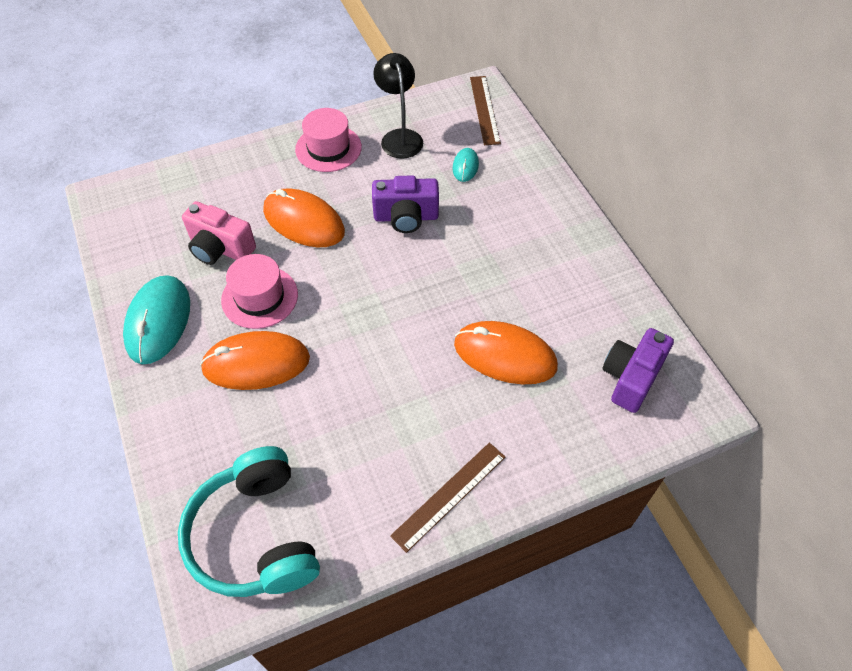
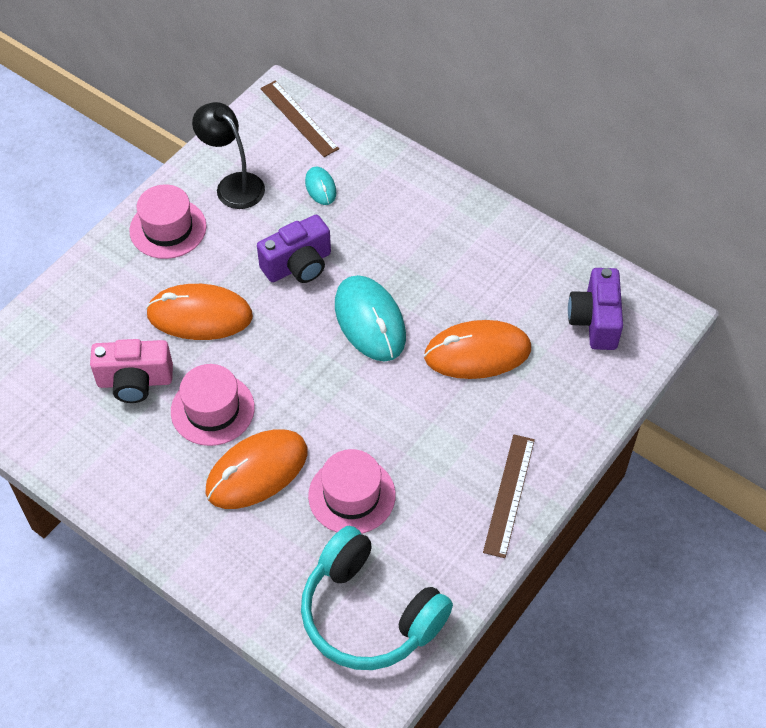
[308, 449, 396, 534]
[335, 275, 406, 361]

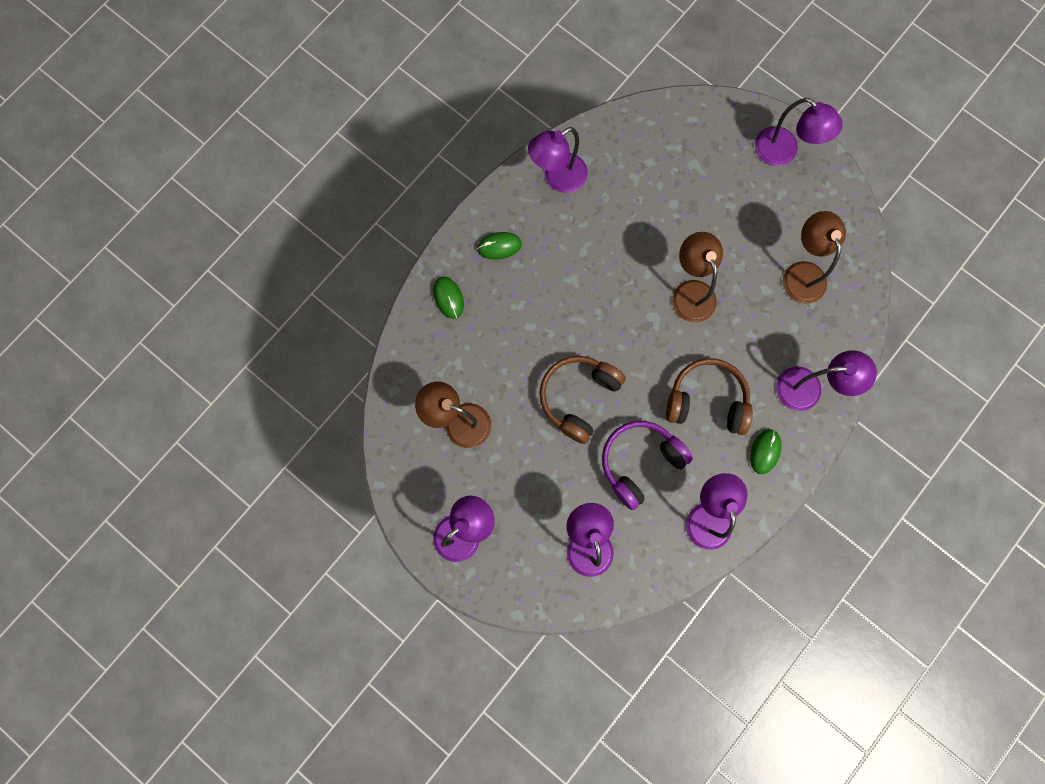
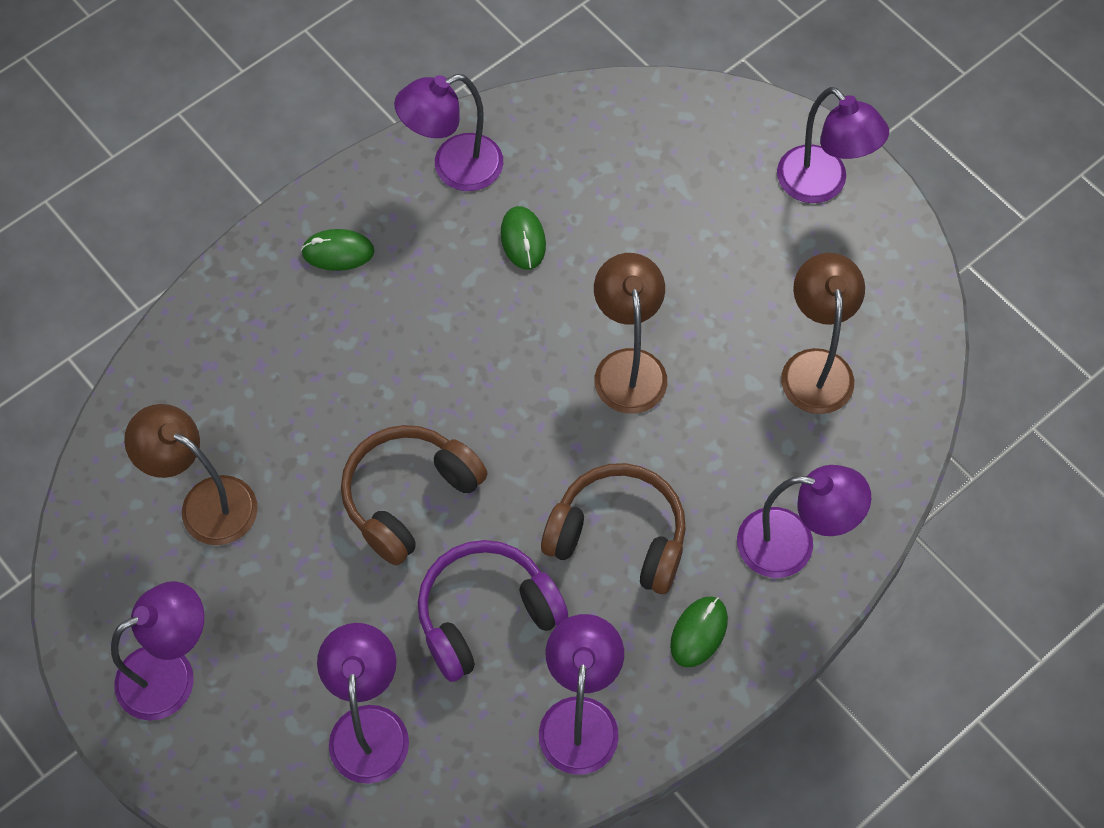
[500, 206, 546, 270]

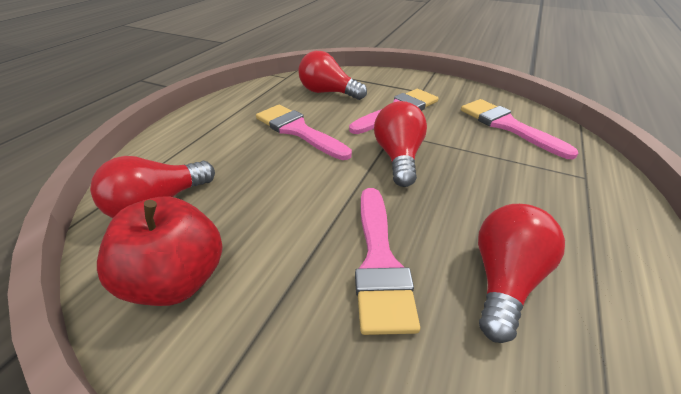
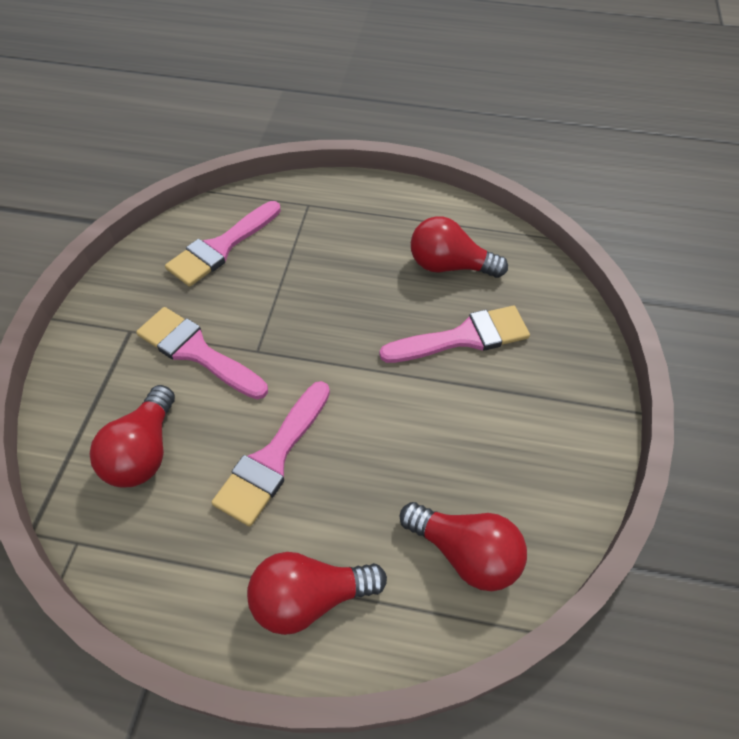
[247, 552, 387, 635]
[97, 197, 222, 306] (first image)

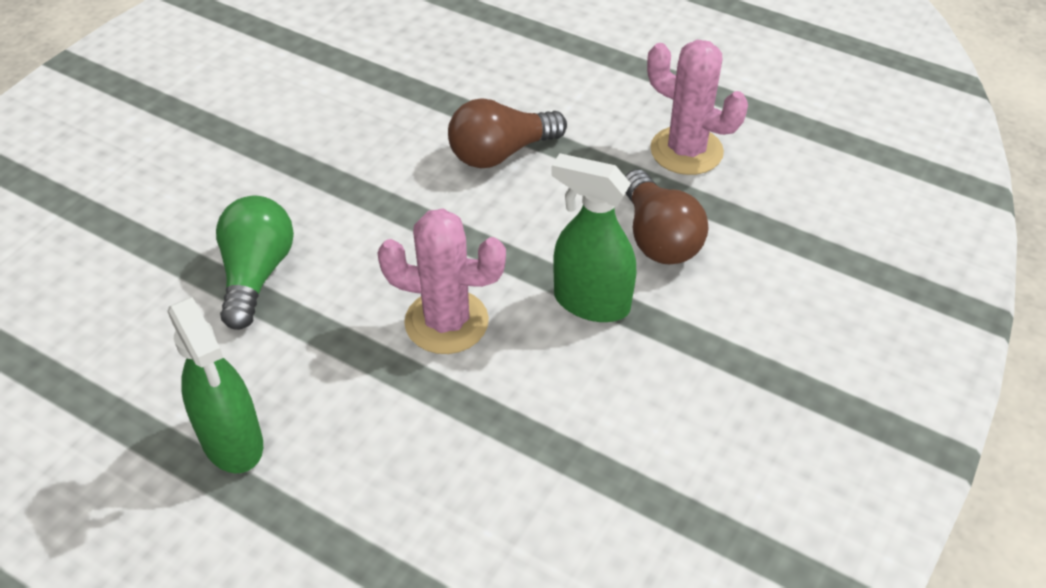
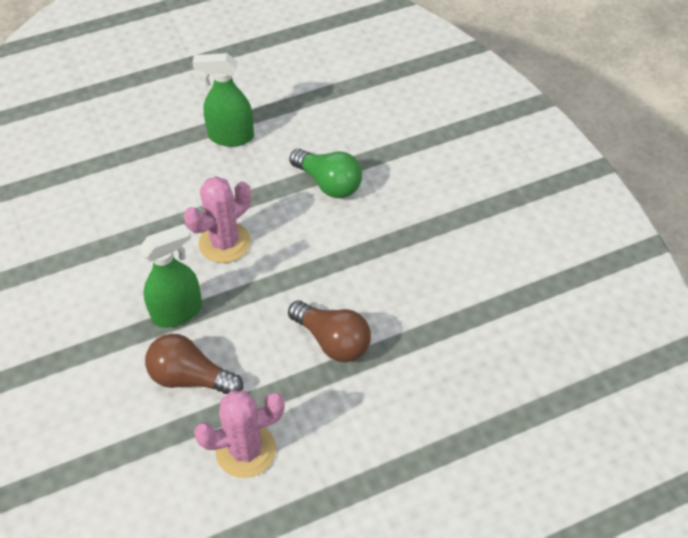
[288, 300, 371, 362]

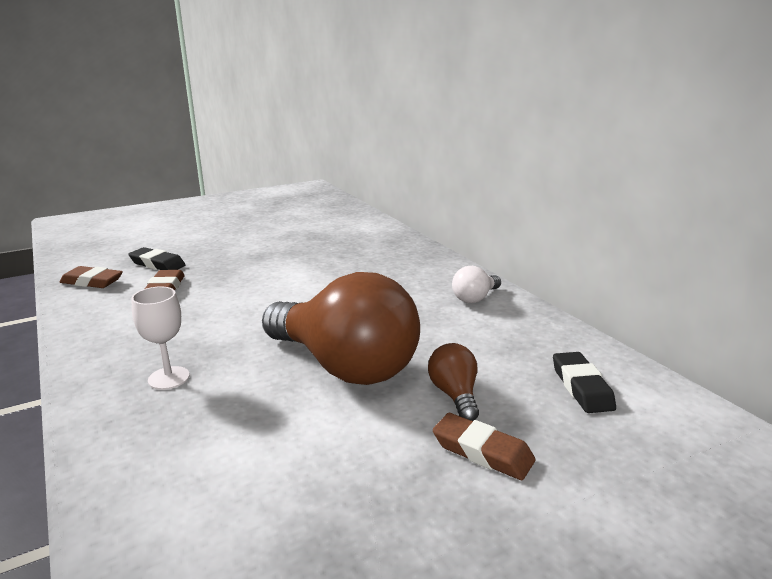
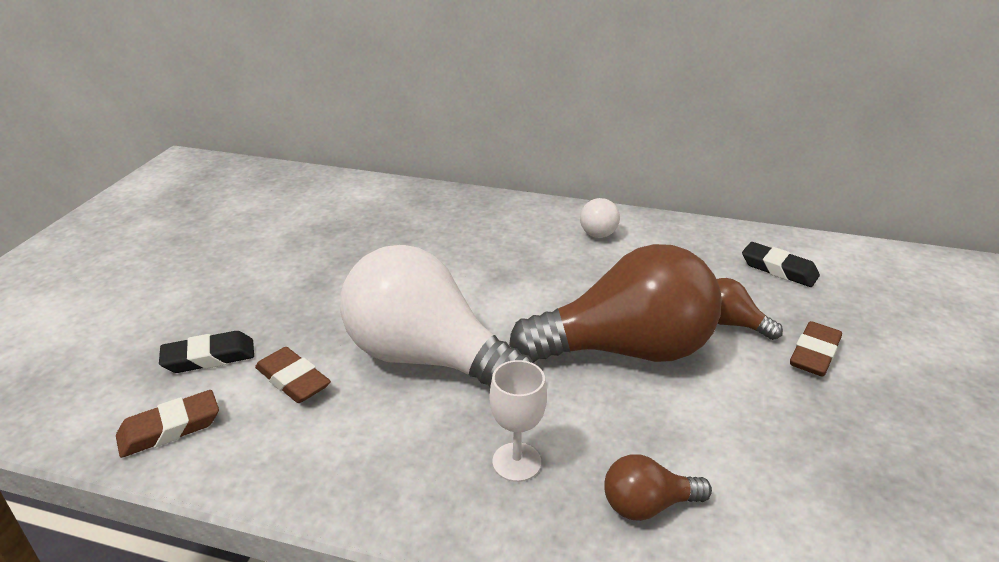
[340, 245, 533, 387]
[604, 454, 712, 521]
[790, 321, 842, 377]

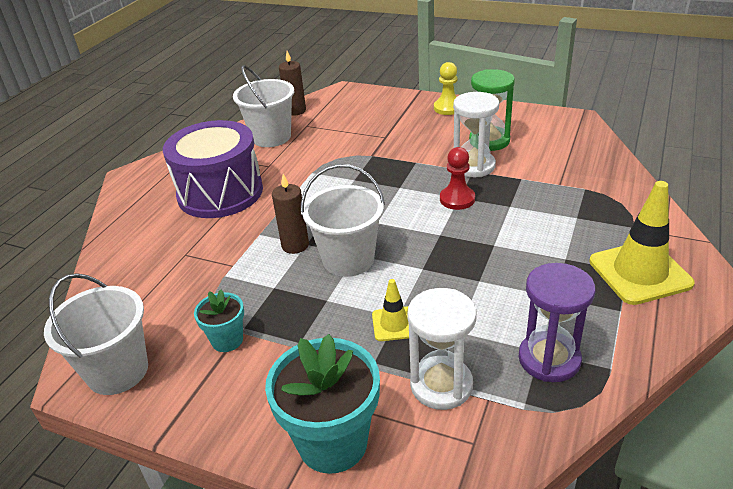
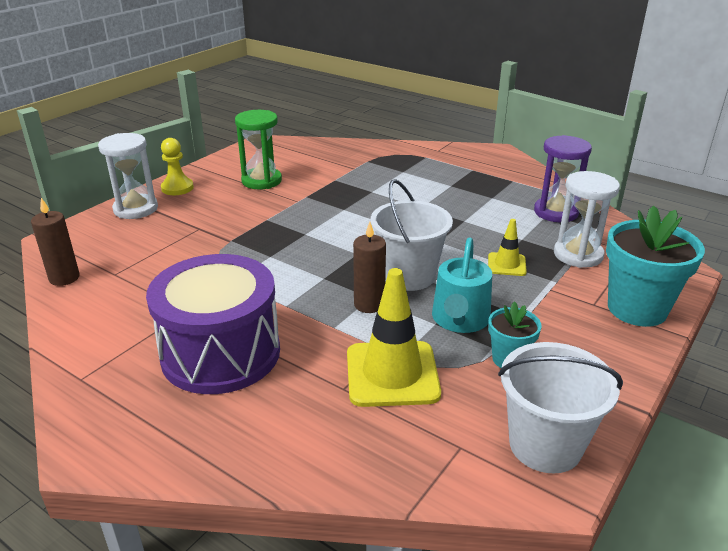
[98, 133, 158, 219]
[347, 268, 441, 407]
[432, 237, 492, 333]
[233, 65, 294, 147] (first image)
[440, 147, 475, 210] (first image)

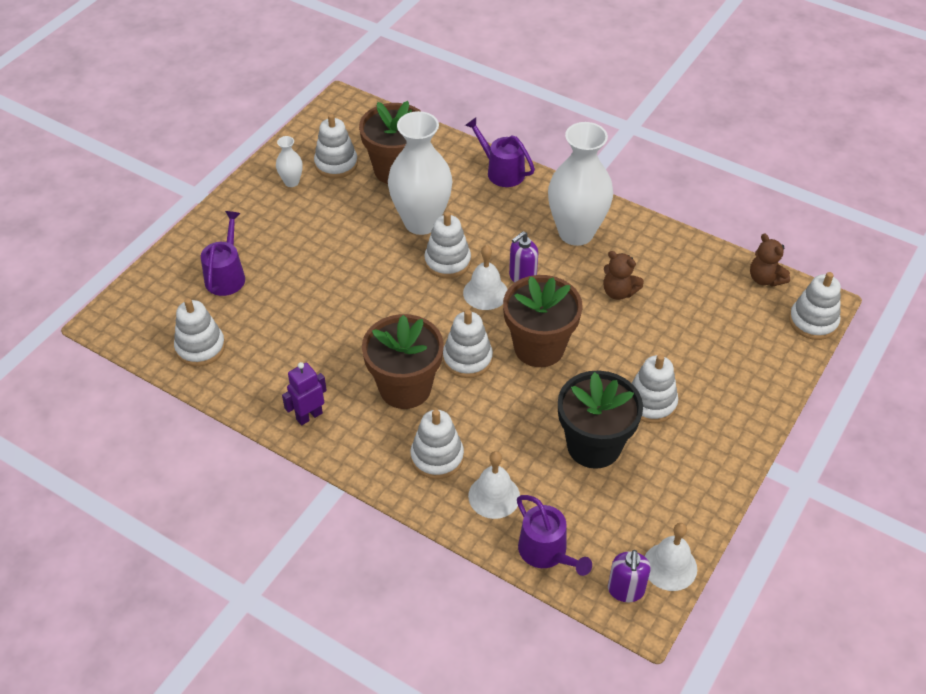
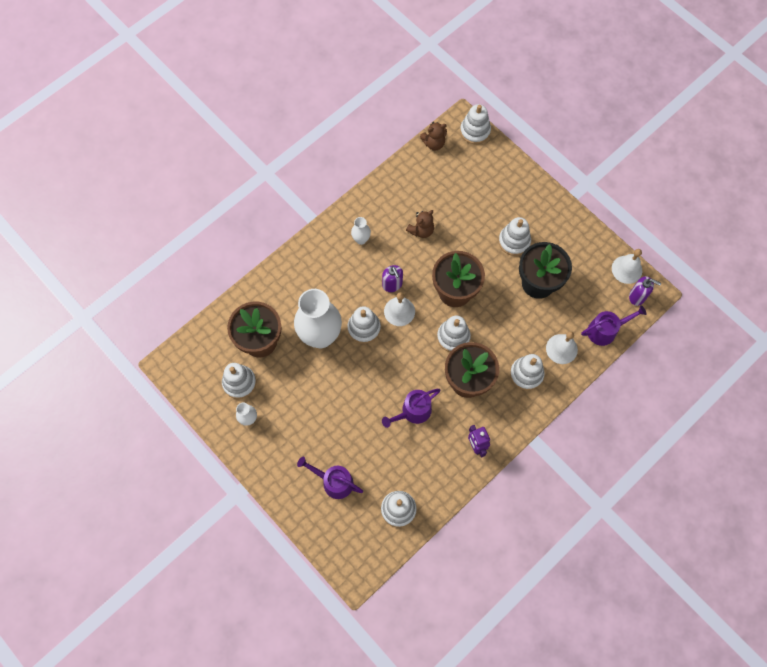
[351, 217, 371, 245]
[382, 389, 440, 428]

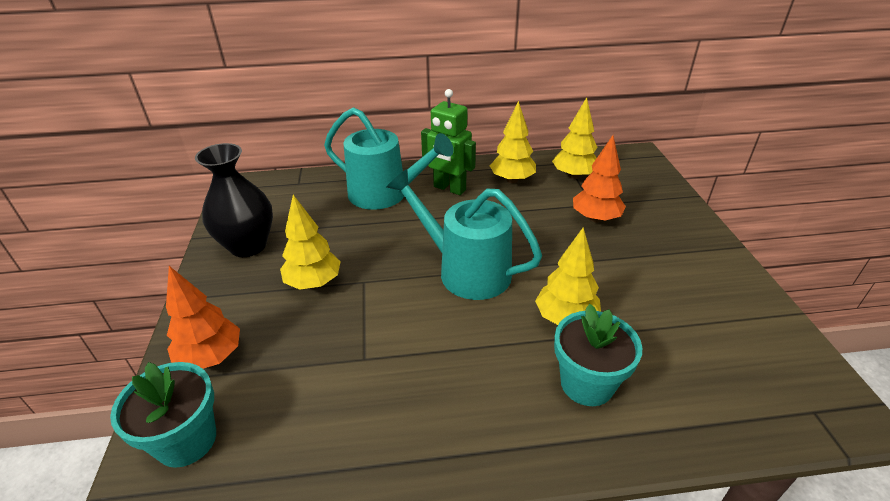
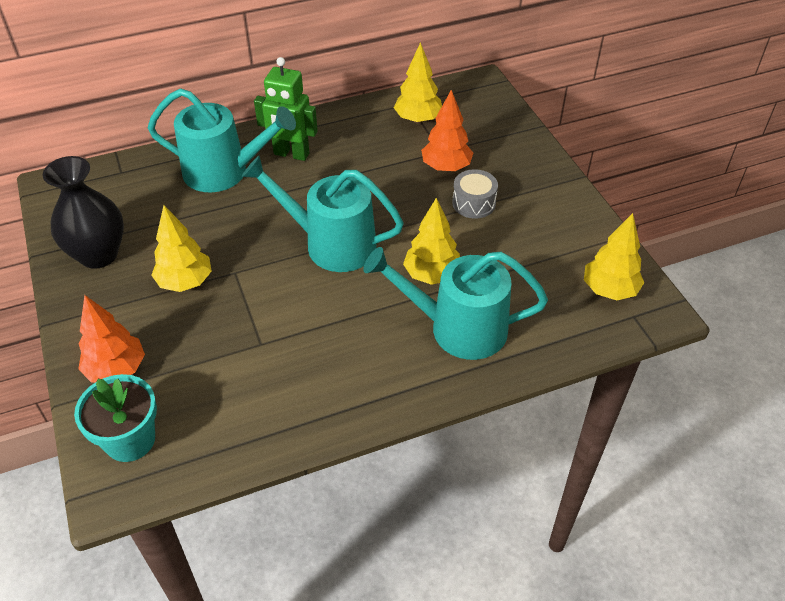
[363, 247, 548, 360]
[452, 169, 498, 219]
[584, 213, 644, 300]

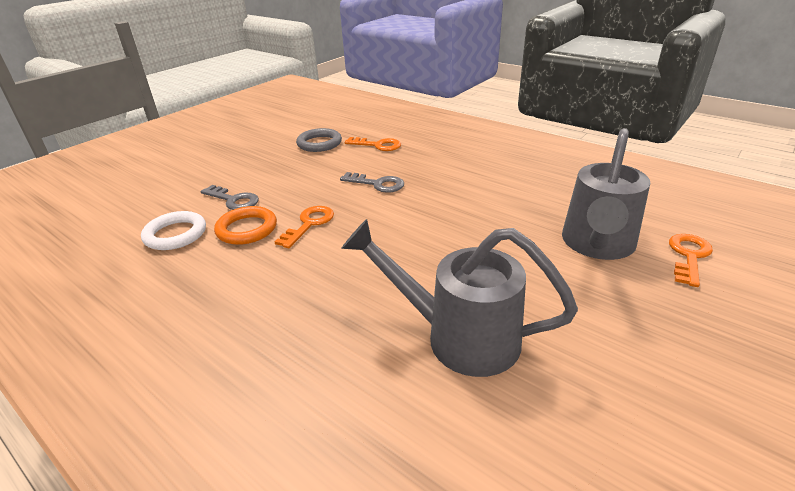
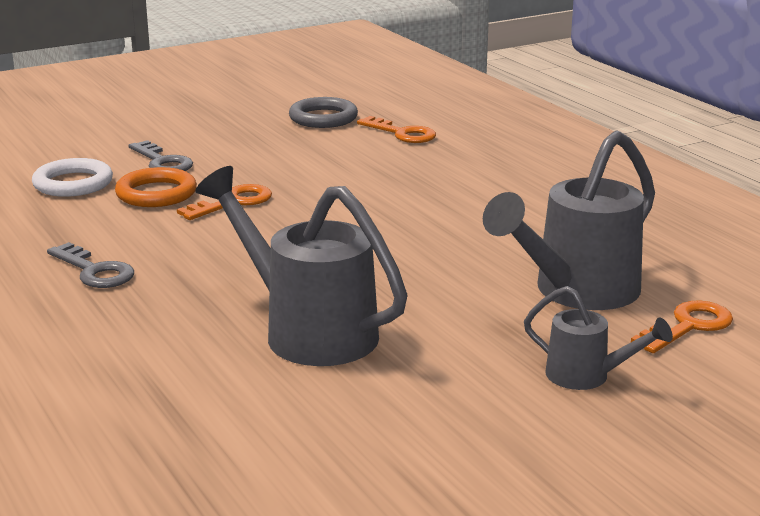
[47, 242, 134, 288]
[524, 286, 673, 390]

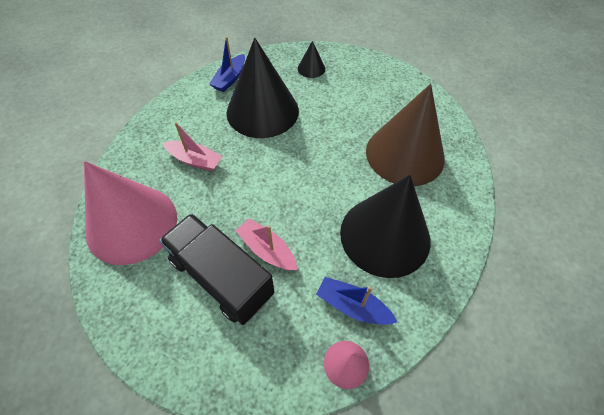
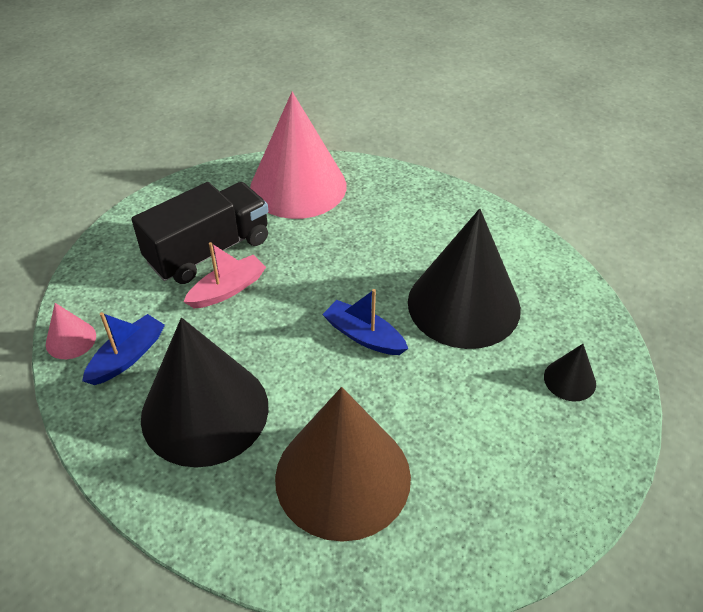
[322, 289, 408, 355]
[163, 122, 223, 171] (first image)

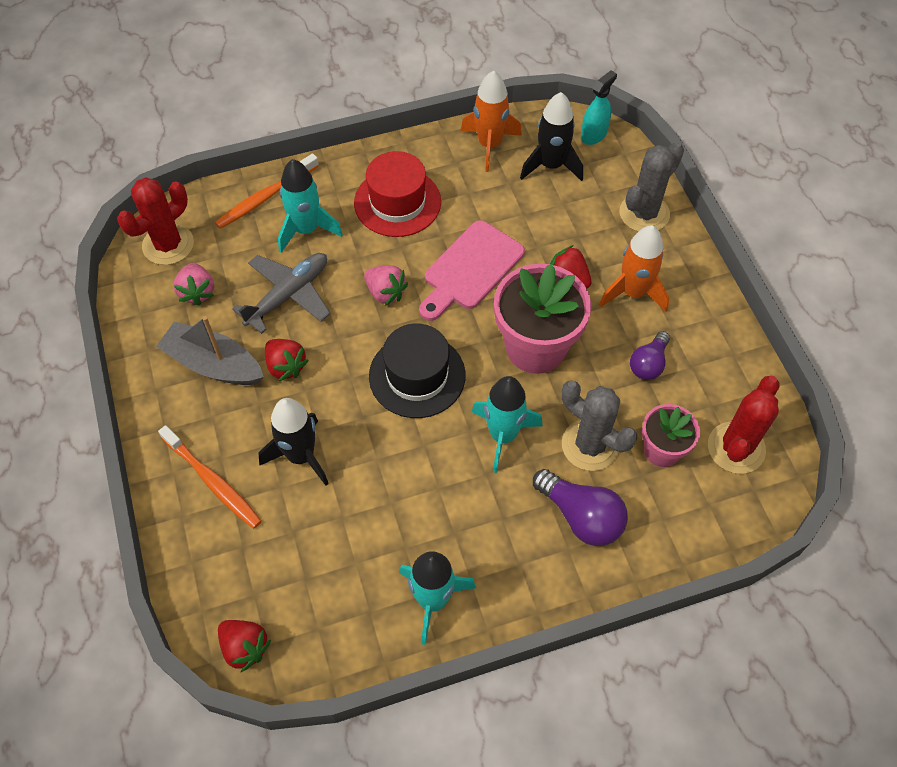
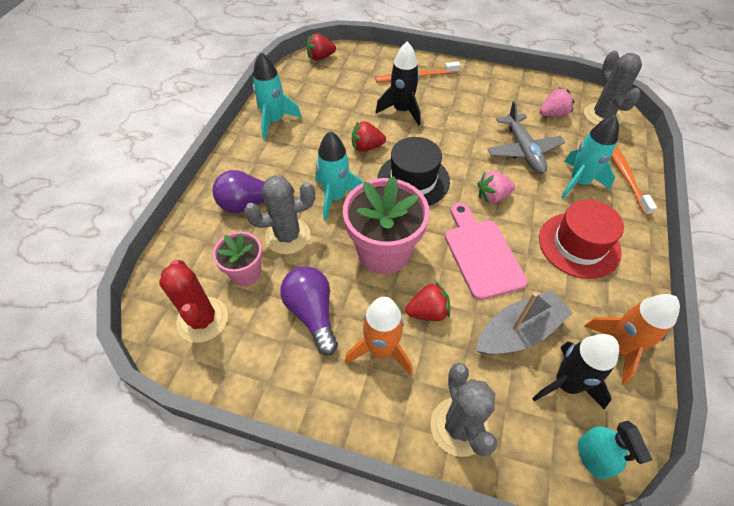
[280, 266, 338, 355]
[352, 121, 386, 152]
[476, 290, 573, 355]
[540, 87, 575, 117]
[584, 51, 642, 125]

